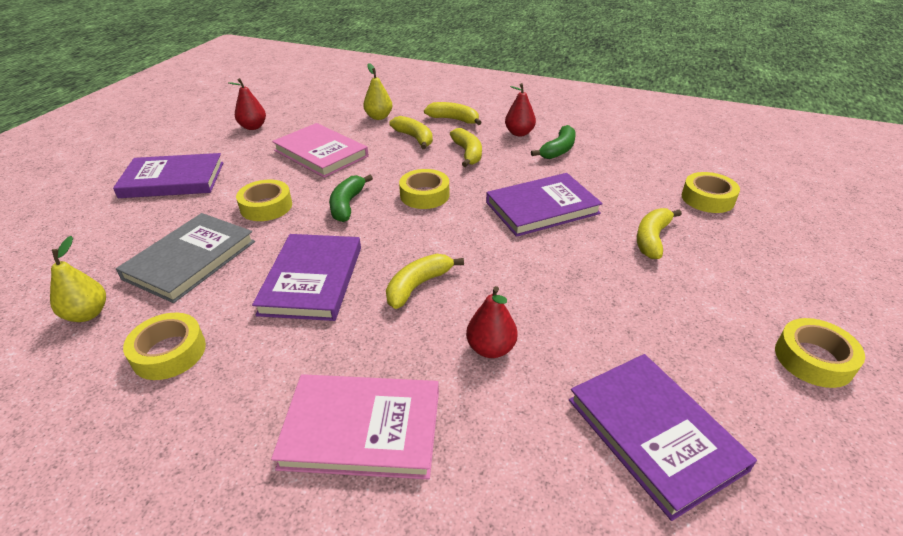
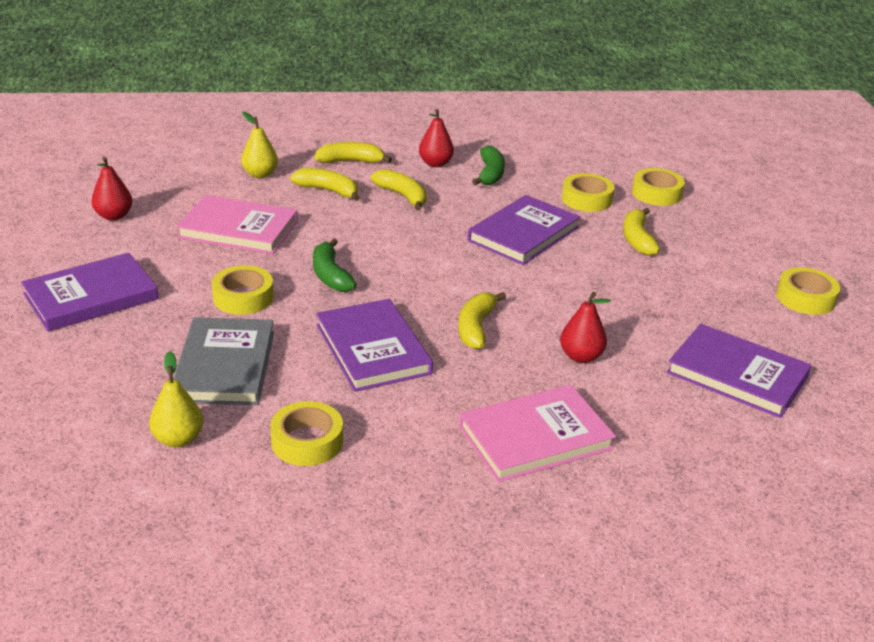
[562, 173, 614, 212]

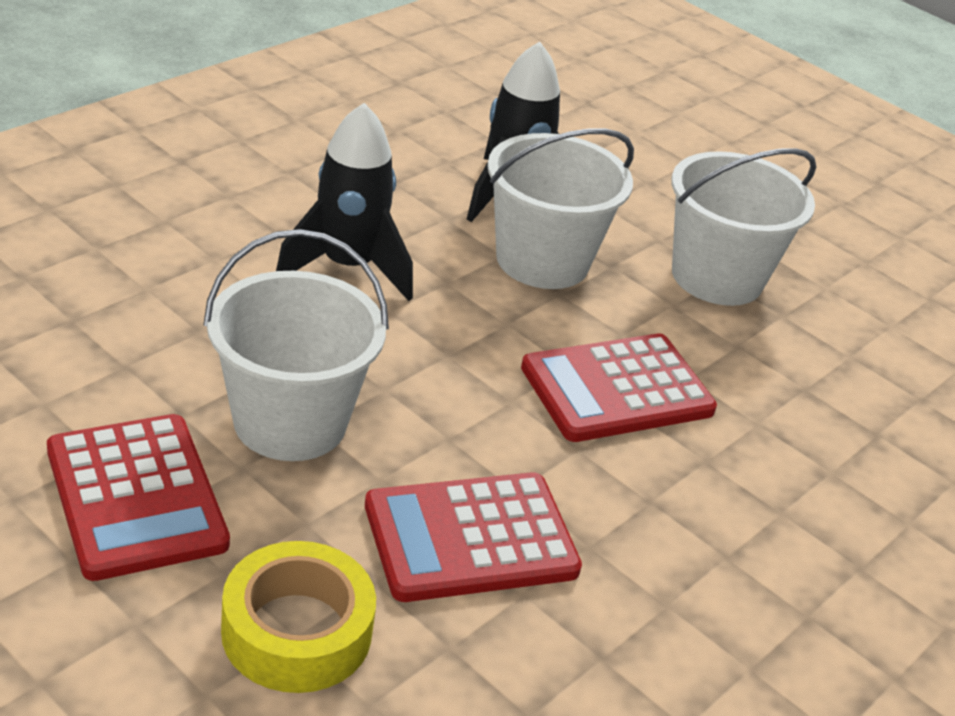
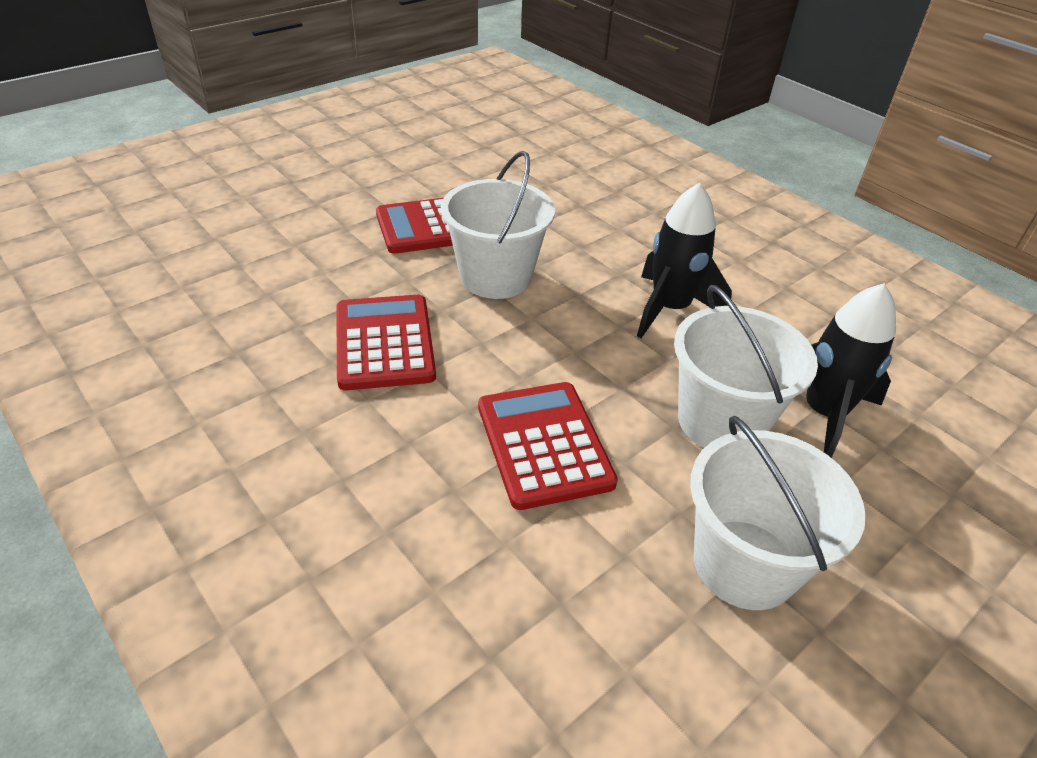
[221, 541, 376, 693] (first image)

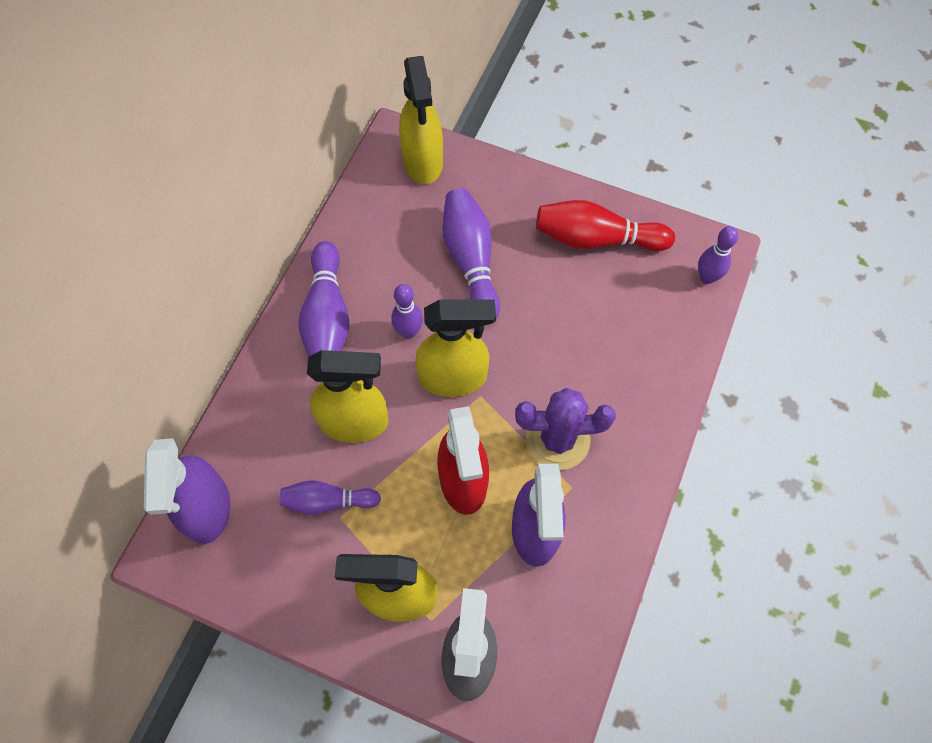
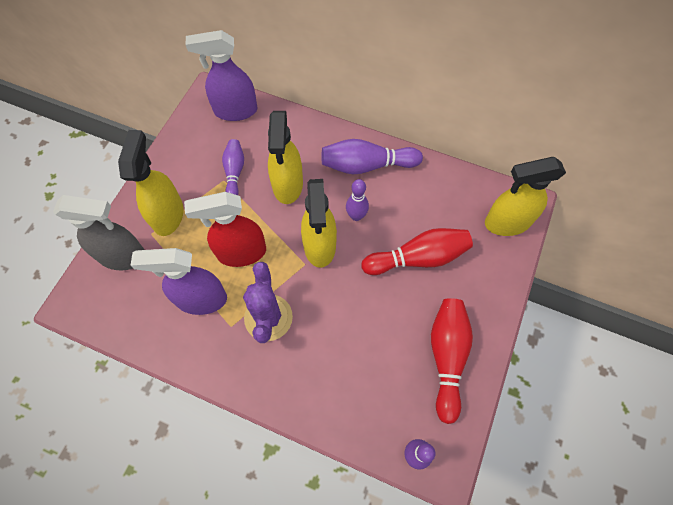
[361, 228, 473, 275]

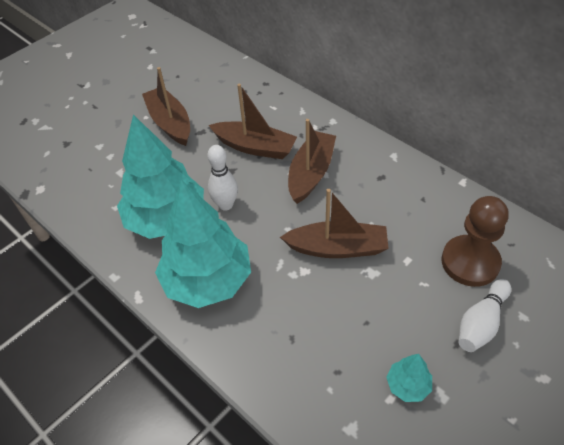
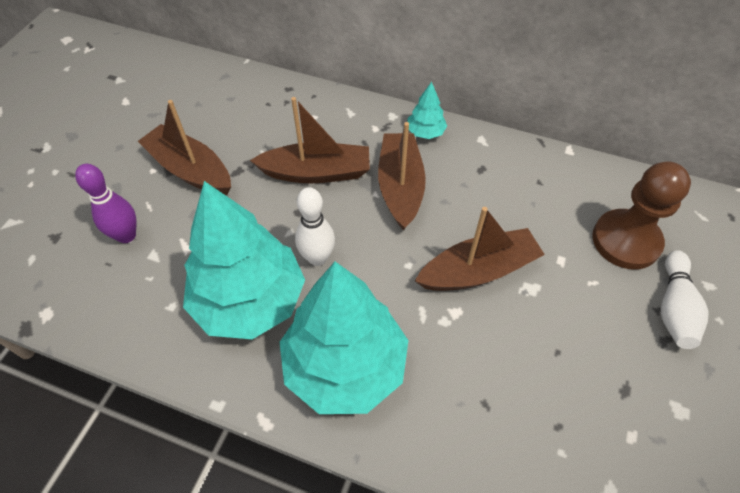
[75, 164, 136, 243]
[407, 82, 447, 139]

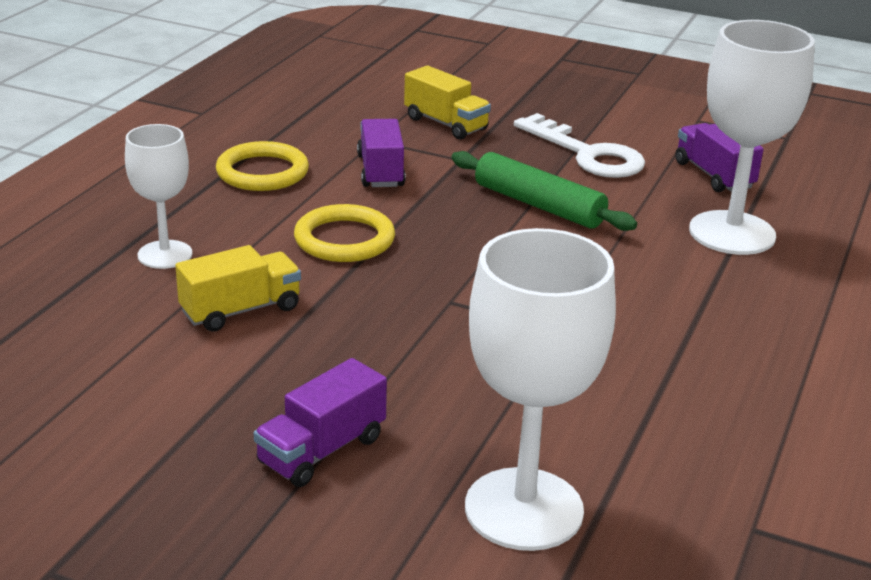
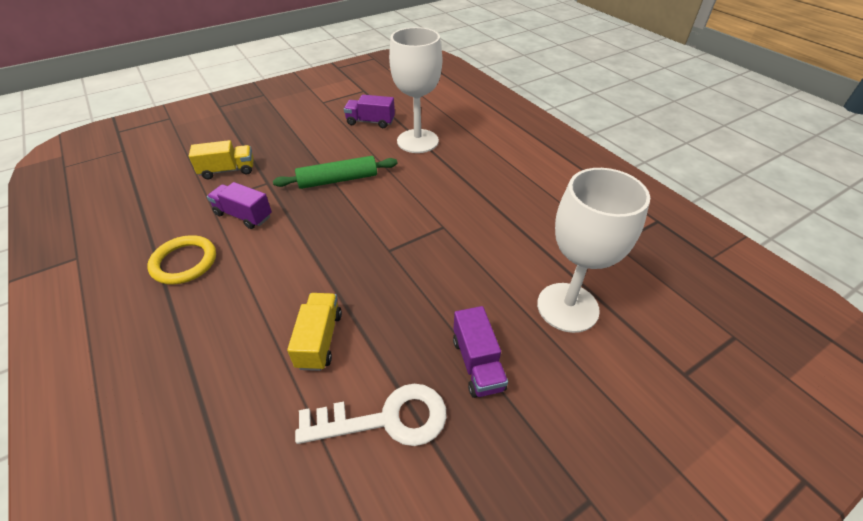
[295, 384, 447, 446]
[125, 124, 192, 269] (first image)
[294, 204, 395, 262] (first image)

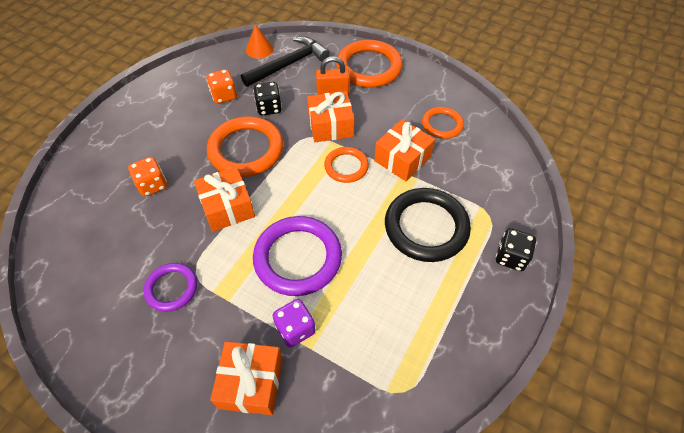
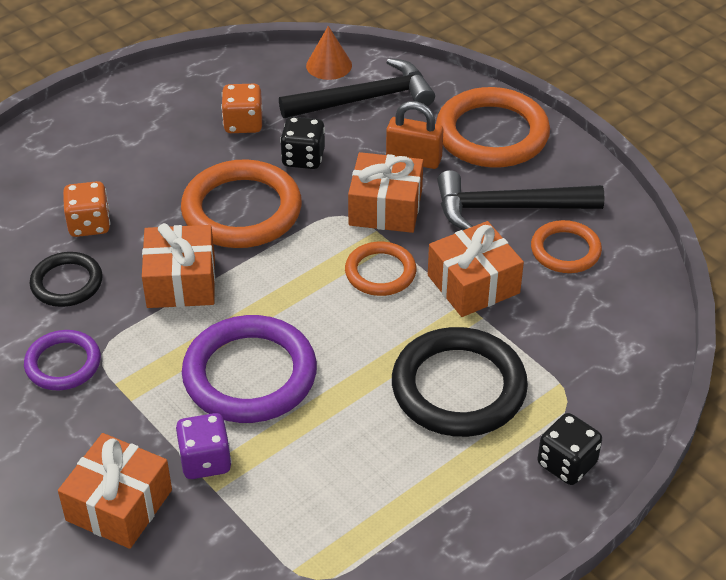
[29, 252, 103, 307]
[437, 170, 605, 230]

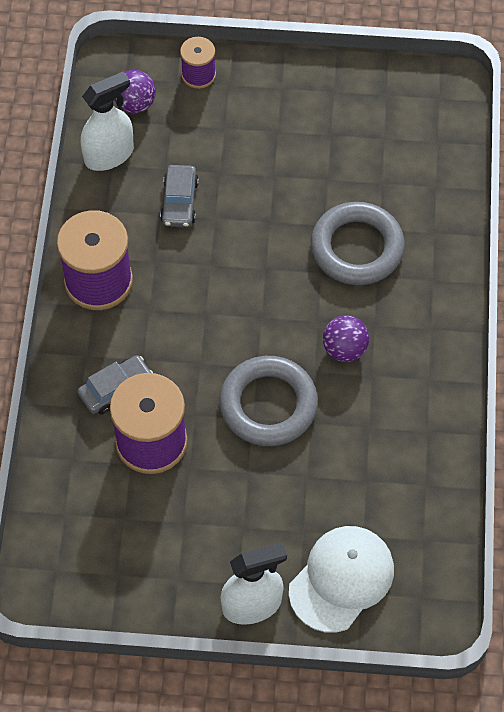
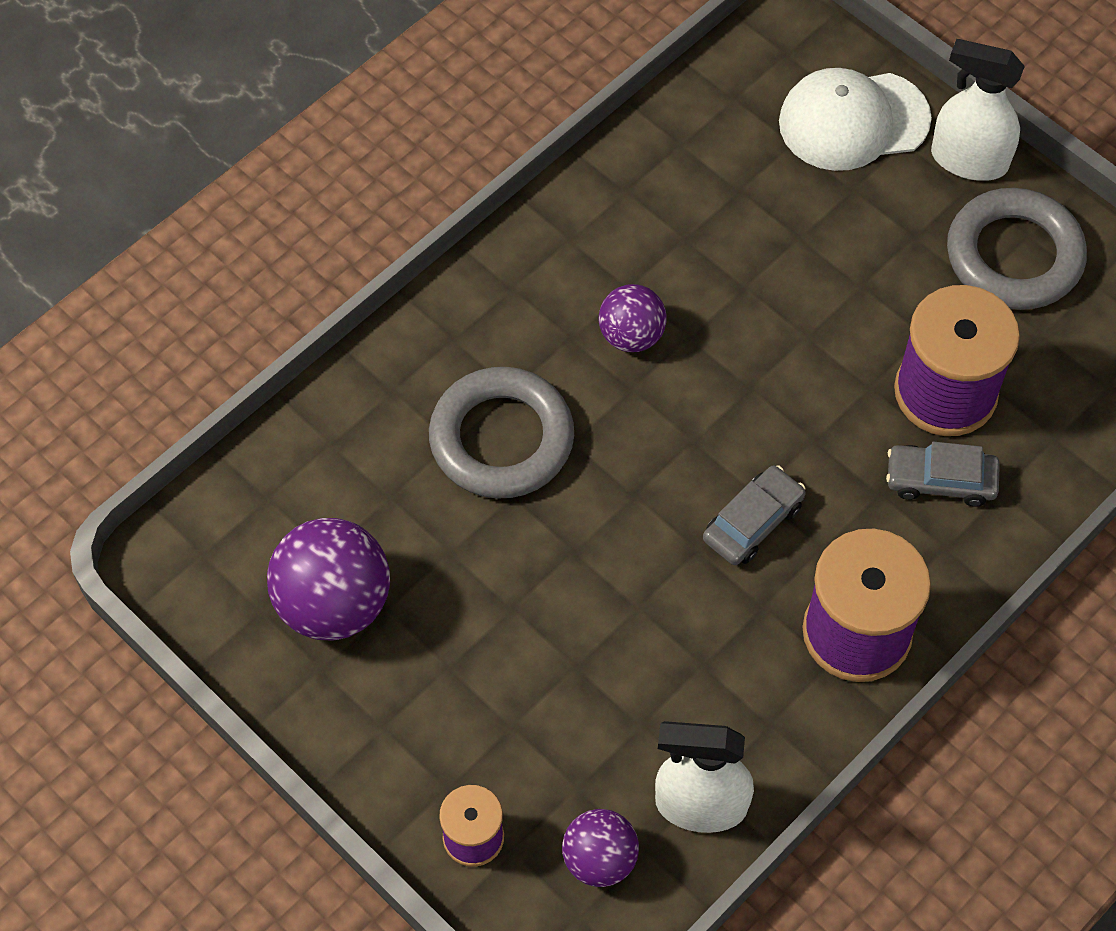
[267, 518, 390, 640]
[703, 465, 806, 565]
[947, 188, 1087, 310]

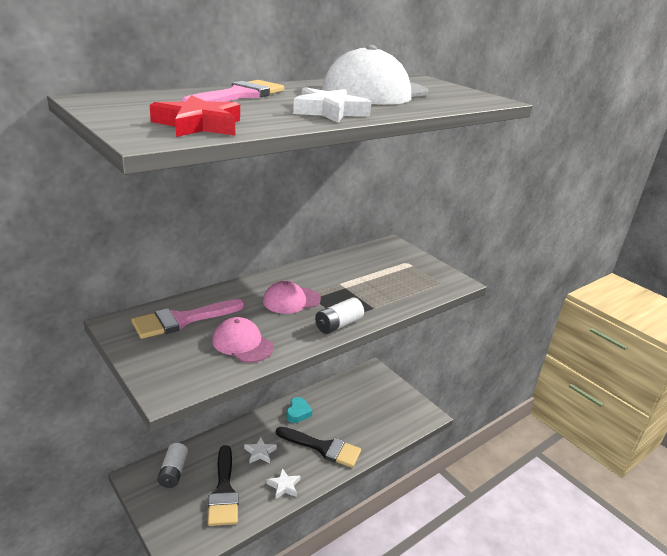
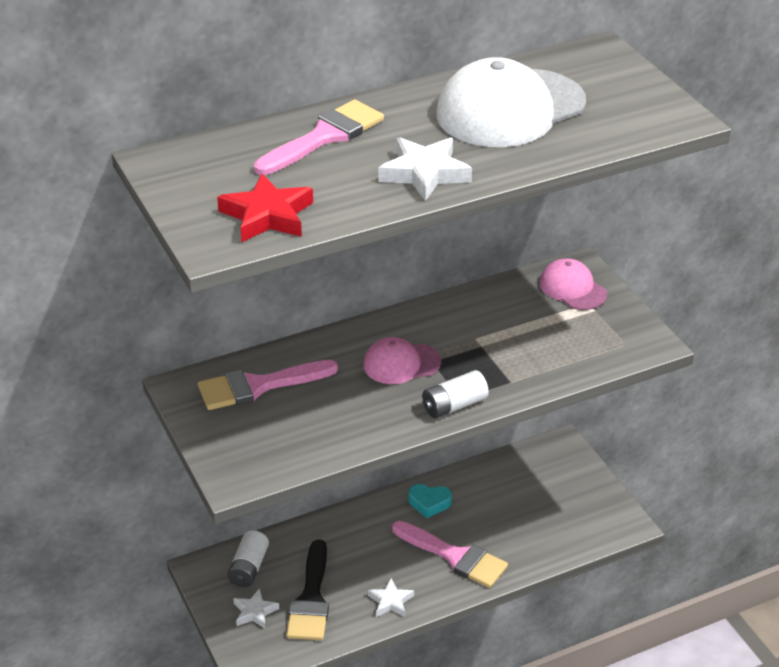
[233, 588, 279, 629]
[392, 521, 508, 588]
[408, 484, 452, 518]
[539, 258, 607, 310]

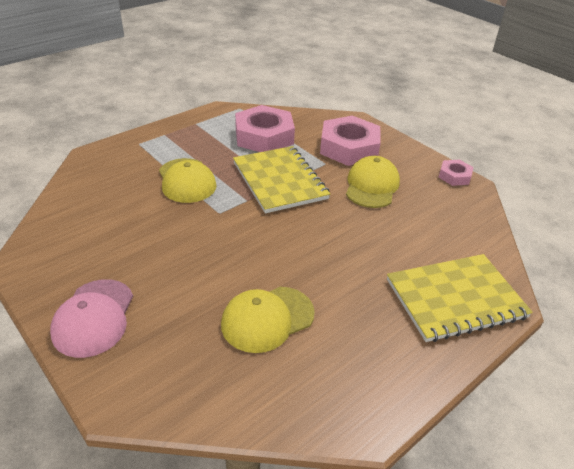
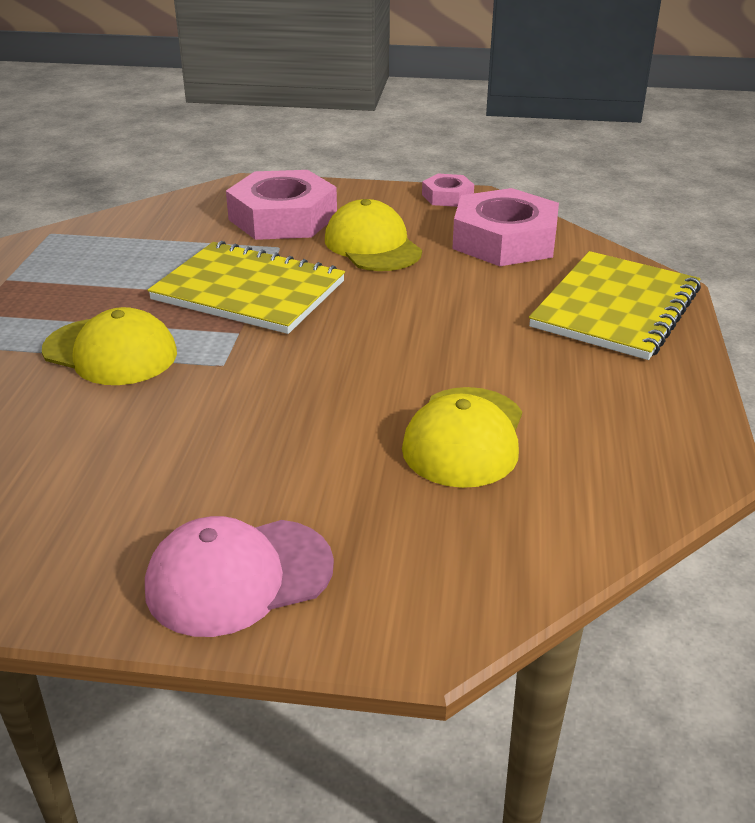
[145, 516, 334, 637]
[452, 188, 559, 266]

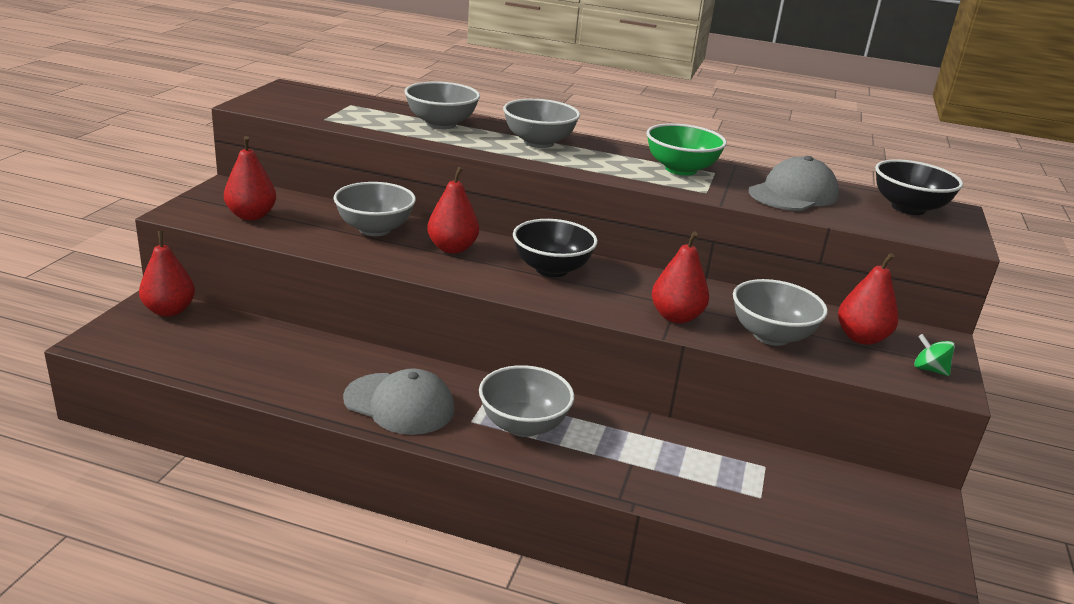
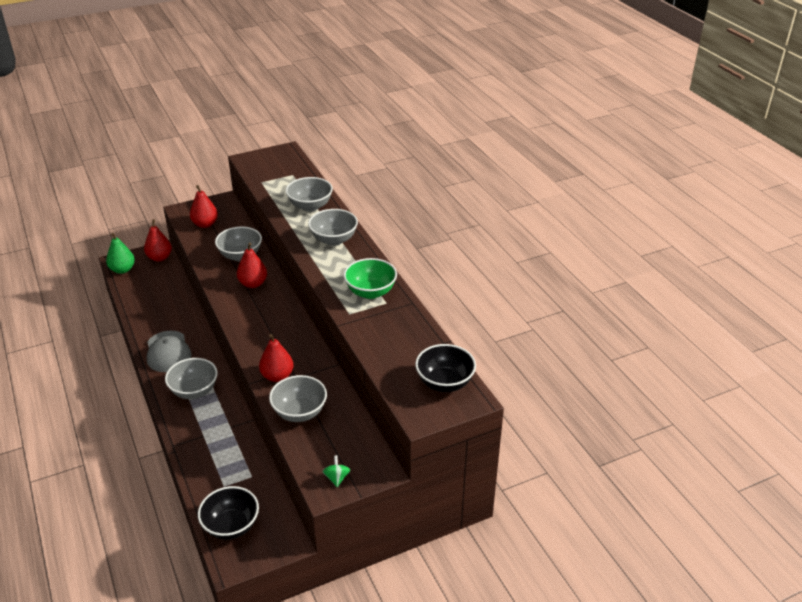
[106, 233, 135, 274]
[198, 486, 259, 540]
[749, 156, 839, 211] (first image)
[838, 253, 898, 345] (first image)

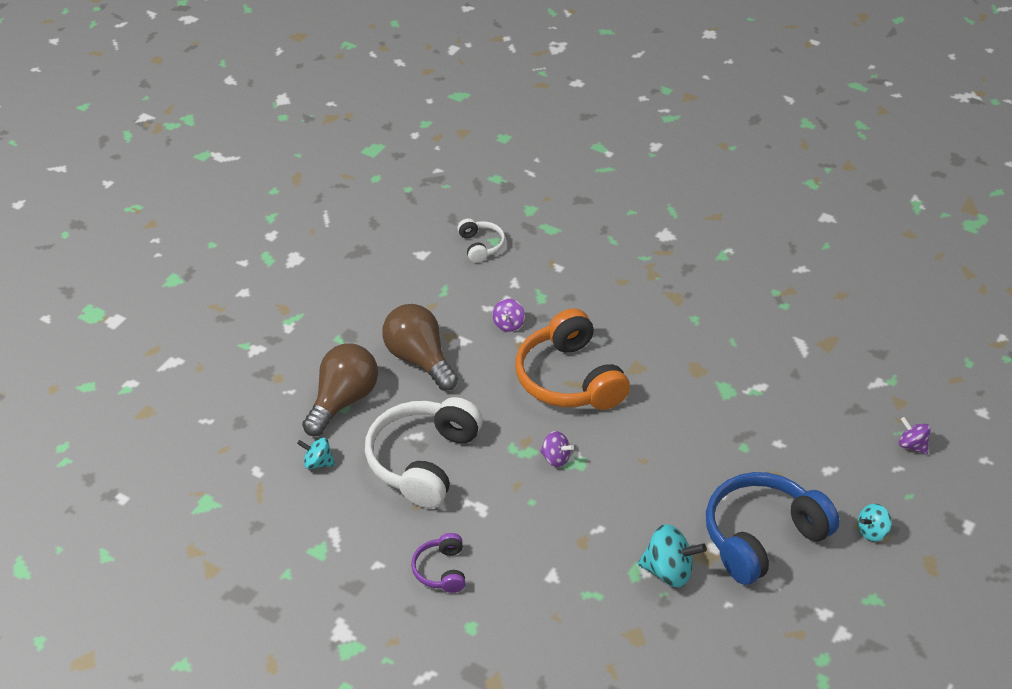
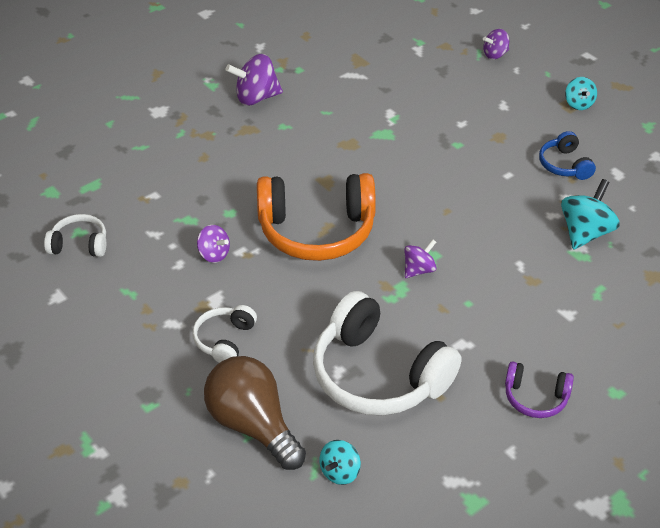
[193, 305, 257, 363]
[226, 54, 283, 106]
[539, 131, 596, 180]

